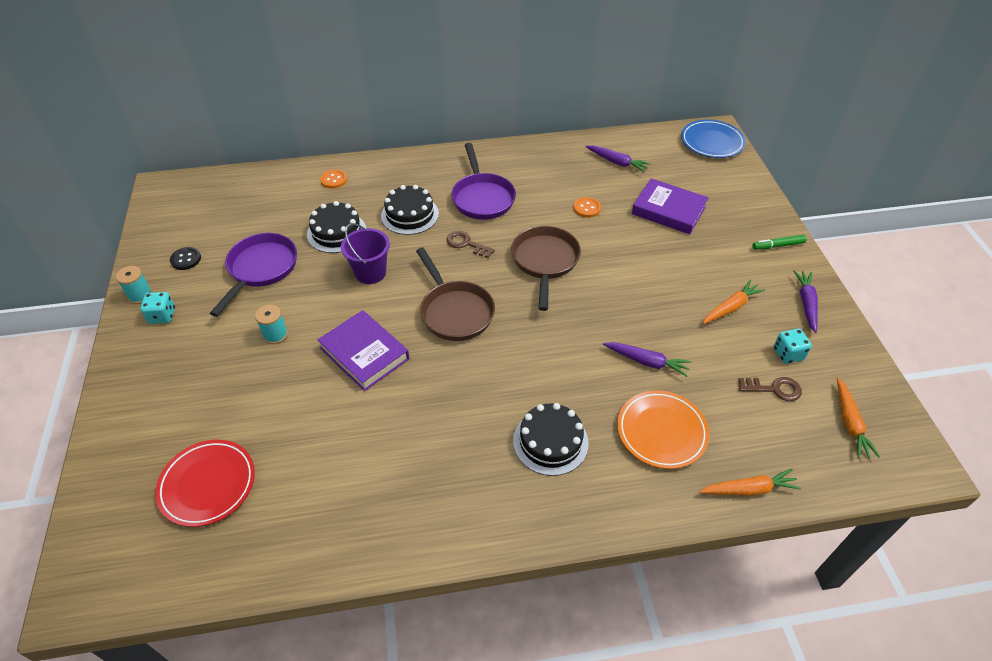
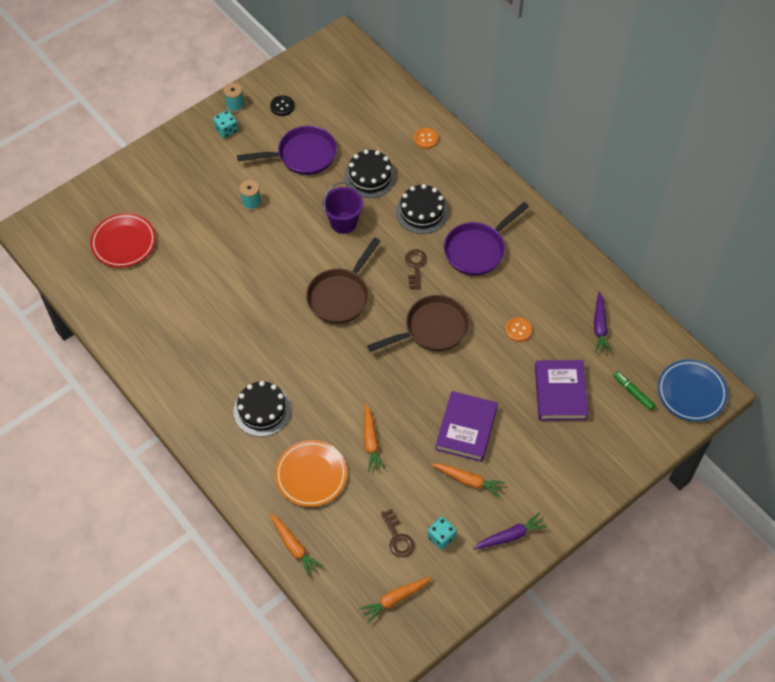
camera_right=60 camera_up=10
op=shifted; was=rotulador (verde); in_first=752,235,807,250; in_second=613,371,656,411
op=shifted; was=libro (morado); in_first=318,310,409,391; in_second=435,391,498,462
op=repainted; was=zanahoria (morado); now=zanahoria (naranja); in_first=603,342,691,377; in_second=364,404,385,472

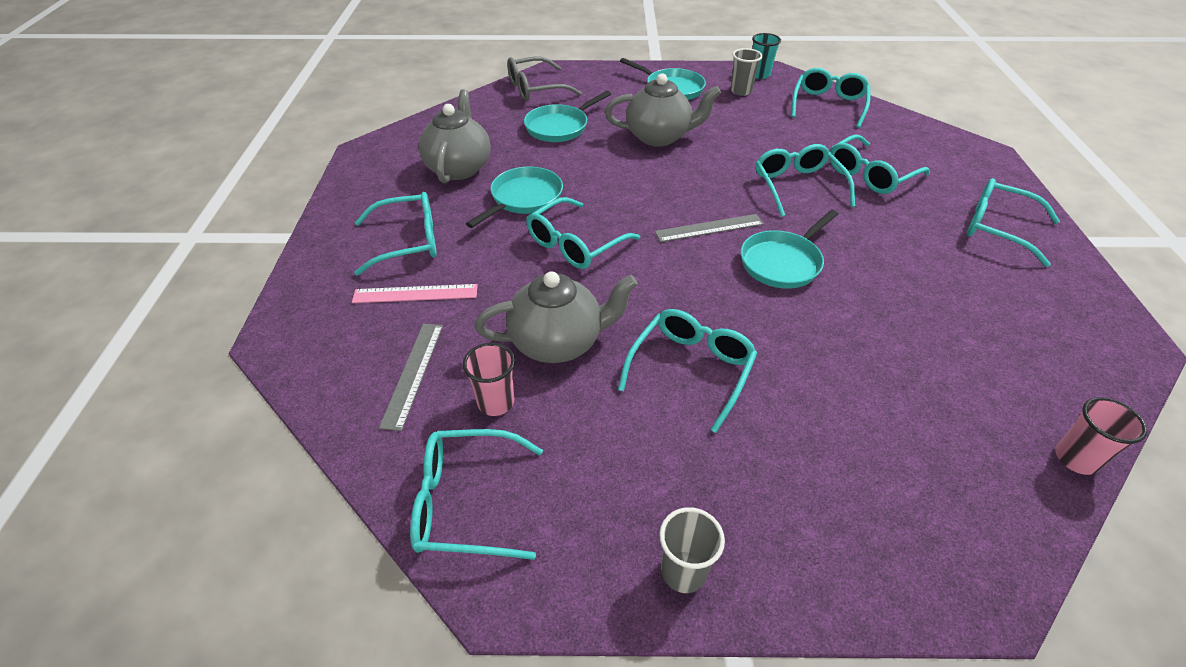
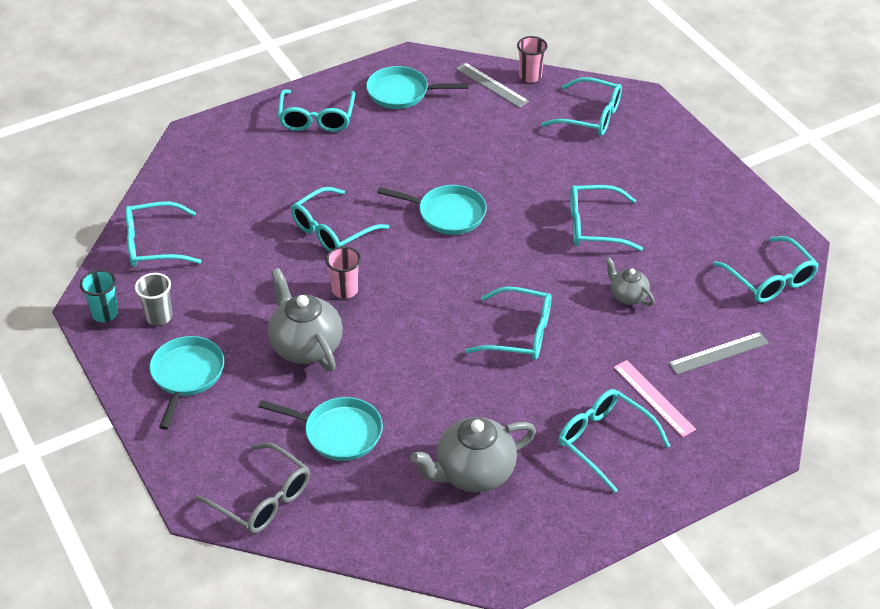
camera_right=-120 camera_up=0
op=shifted; was=gafas (turquesa); in_first=830,134,930,194; in_second=542,77,622,136
op=shifted; was=sartén (turquesa); in_first=466,167,563,228; in_second=366,66,469,109
op=shifted; was=regla (gris); in_first=655,214,764,242; in_second=456,62,529,108
op=scaled; was=tetera (gris); in_first=475,271,638,363; in_second=606,257,655,306; ratio=0.54
op=shifted; was=vaso (rosa); in_first=463,343,515,416; in_second=325,246,361,299
op=gone; was=vaso (gris); in_first=659,507,725,593

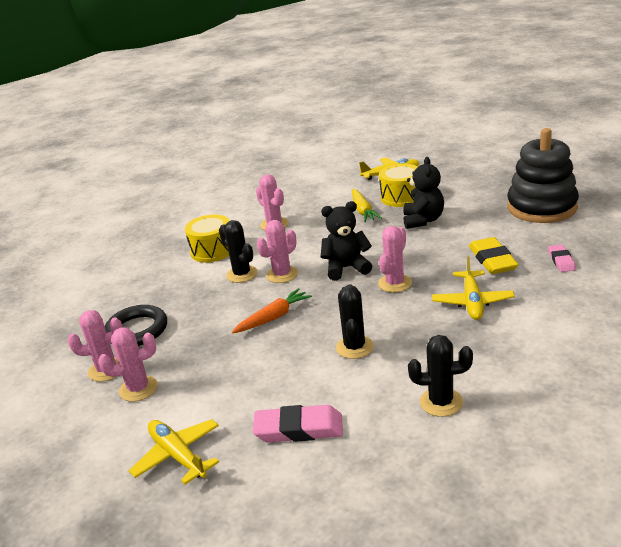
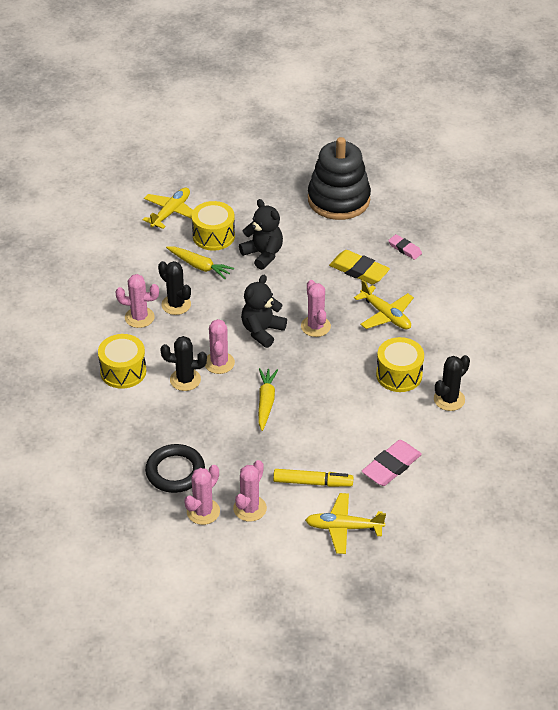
camera_right=-50 camera_up=15
op=shifted; was=cactus (negro); in_first=336,284,374,359; in_second=158,261,191,315
op=repainted; was=zanahoria (naranja); now=zanahoria (amarillo); in_first=232,288,312,334; in_second=258,368,278,431
op=new; now=tambor (amarillo); in_second=376,337,424,392
op=new; now=rotulador (amarillo); in_second=273,469,353,487

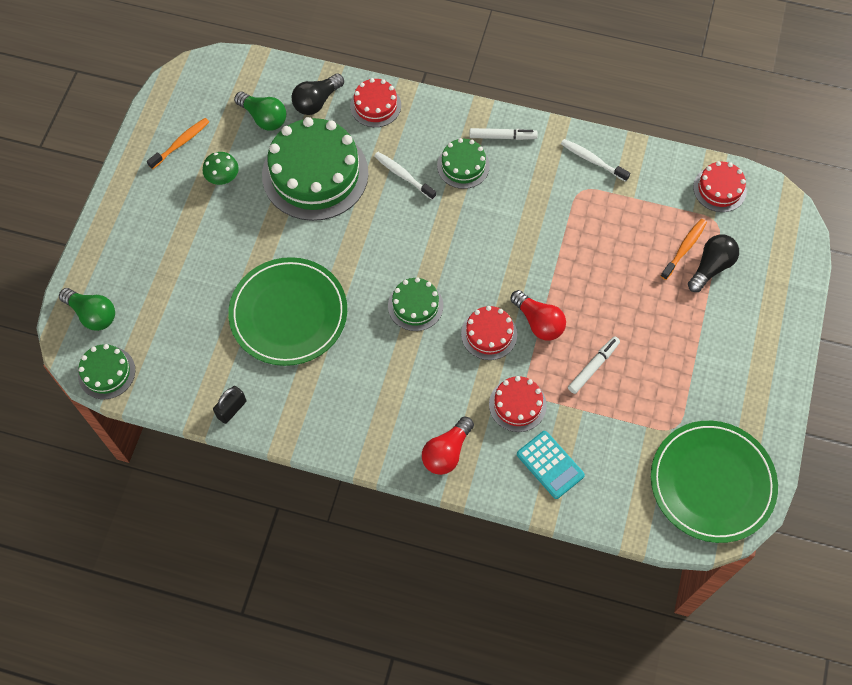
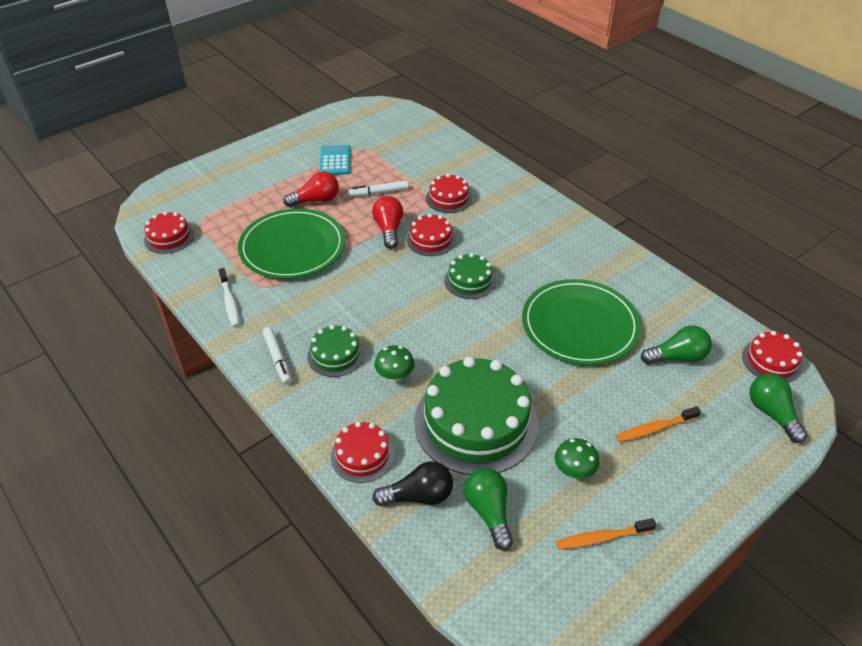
camera_right=-145 camera_up=-20
op=rotated; was=rotulador (blanco); in_first=469,128,538,140; in_second=263,327,292,385; clockwise=-150
op=swapped; was=cepillo de dientes (blanco); now=seta (verde); in_first=374,152,436,200; in_second=375,345,415,382
op=shifted; was=cepillo de dientes (naranja); in_first=661,219,707,280; in_second=616,406,701,442
op=gone; was=bombilla (negro); in_first=688,234,739,292
op=repainted; was=tarta (verde); now=tarta (rojo); in_first=78,344,135,399; in_second=742,331,803,383
op=gone; was=candado (negro); in_first=213,386,246,424
op=shifted; was=bombilla (rojo); in_first=422,416,474,475; in_second=283,172,339,207
op=shifted; was=plato (verde); in_first=651,421,778,543; in_second=238,208,345,279
op=shifted; was=calculadora (turquesa); in_first=517,431,585,499; in_second=320,145,350,175
op=new; now=bombilla (verde); in_second=641,325,712,365

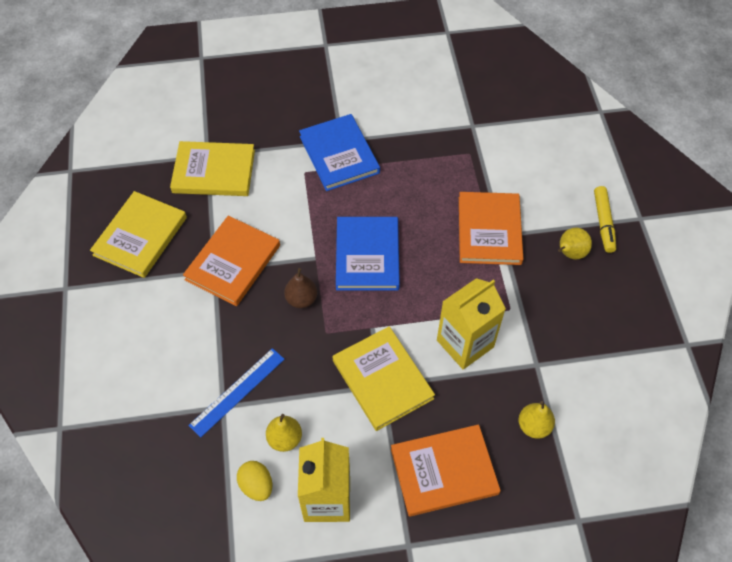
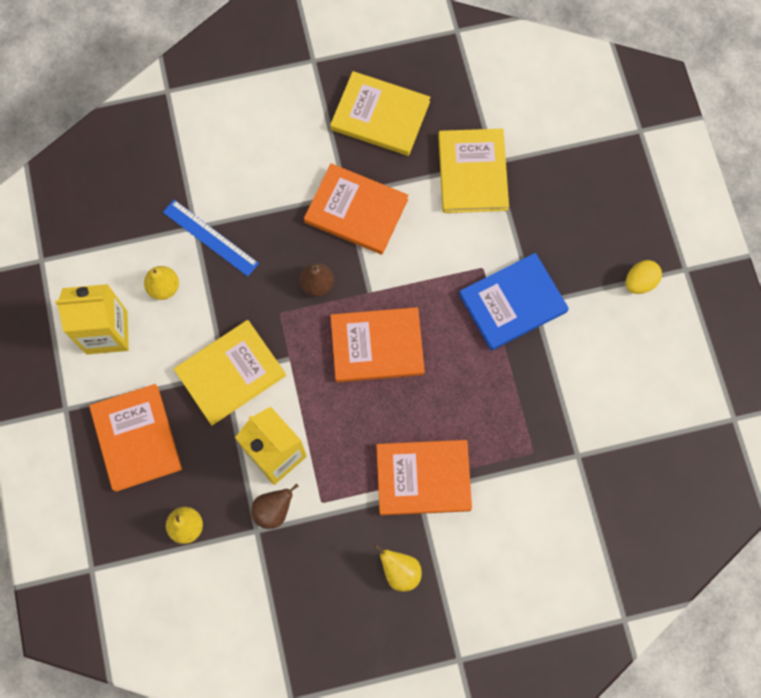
camera_right=85 camera_up=15
op=gone; was=rotulador (amarillo); in_first=594,186,616,253
op=repainted; was=libro (azul); now=libro (naranja); in_first=336,217,400,291; in_second=330,307,425,382
op=shifted; was=huevo (amarillo); in_first=237,461,272,501; in_second=626,260,662,294
op=new; now=pera (marrón); in_second=251,484,298,529

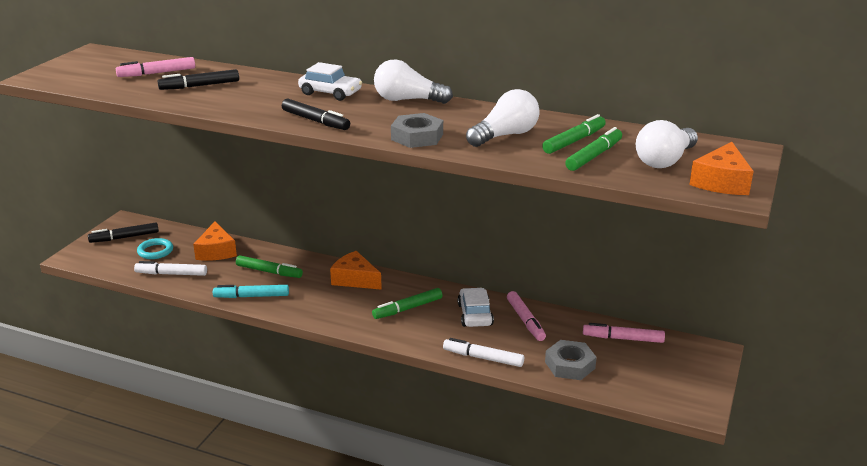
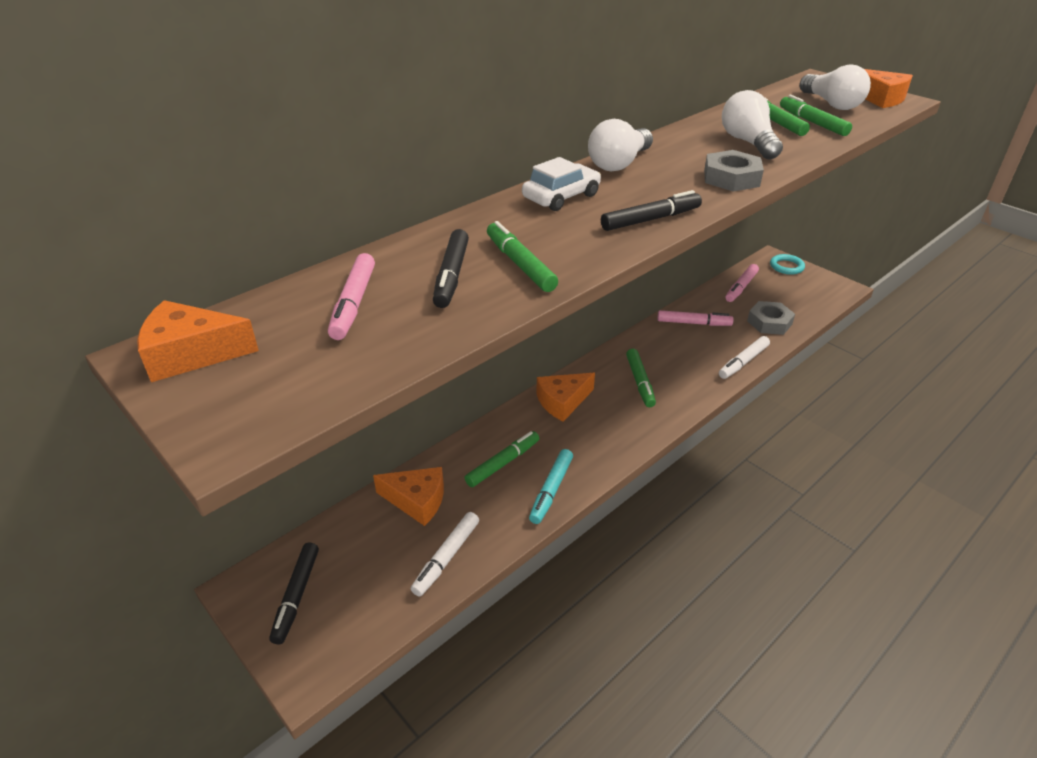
camera_right=-65 camera_up=10
op=shifted; was=anillo (turquesa); in_first=137,238,173,259; in_second=770,254,805,275
op=gone; was=coche (blanco); in_first=457,288,494,327
op=new; now=rotulador (verde); in_second=487,221,558,292
op=new; now=queso (naranja); in_second=137,300,259,382

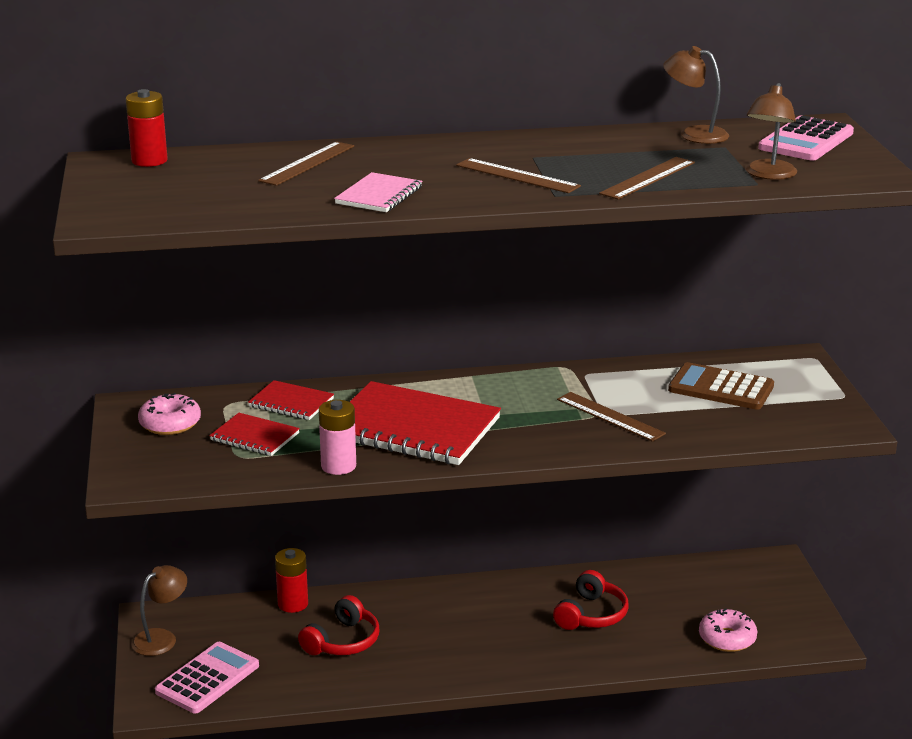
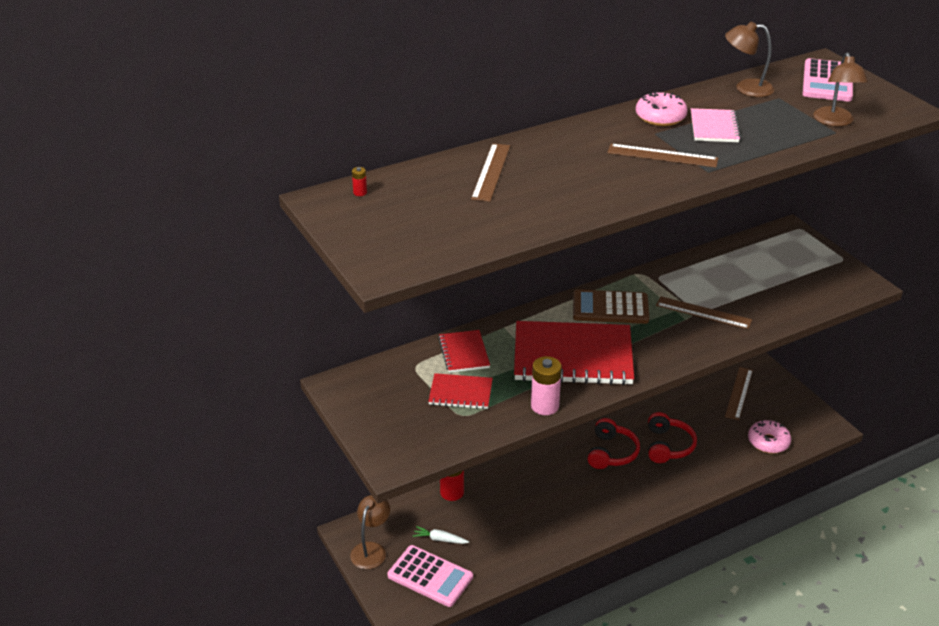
camera_right=-20 camera_up=10
op=scaled; was=pila (rojo); in_first=126,89,168,167; in_second=352,167,367,196; ratio=0.45
op=shifted; was=regla (marrón); in_first=599,157,695,200; in_second=725,367,753,420
op=shifted; was=cuaderno (rosa); in_first=334,172,422,212; in_second=691,108,741,142
op=shifted; was=calculadora (marrón); in_first=668,362,774,409; in_second=573,290,649,324
op=rotated; was=cuaderno (rojo); in_first=248,380,334,420; in_second=438,330,490,373; clockwise=75
op=shifted; was=rosquilla (rosa); in_first=138,393,201,435; in_second=636,91,688,126
op=shifted; was=auriculares (rojo); in_first=298,595,379,655; in_second=587,418,640,469
op=rotated; was=calculadora (rosa); in_first=155,642,259,714; in_second=387,545,473,607; clockwise=105
op=new; now=zanahoria (blanco); in_second=413,526,469,544

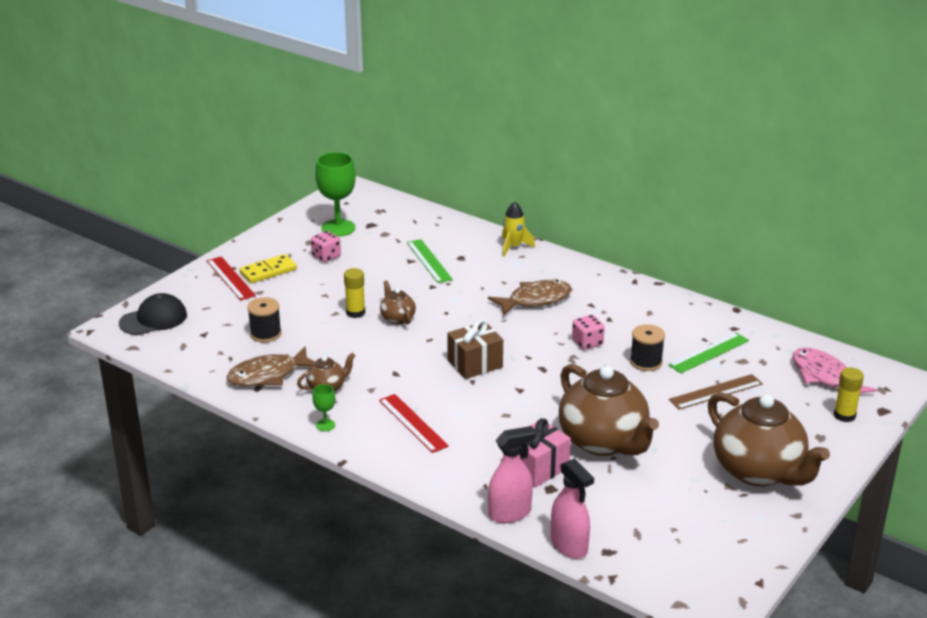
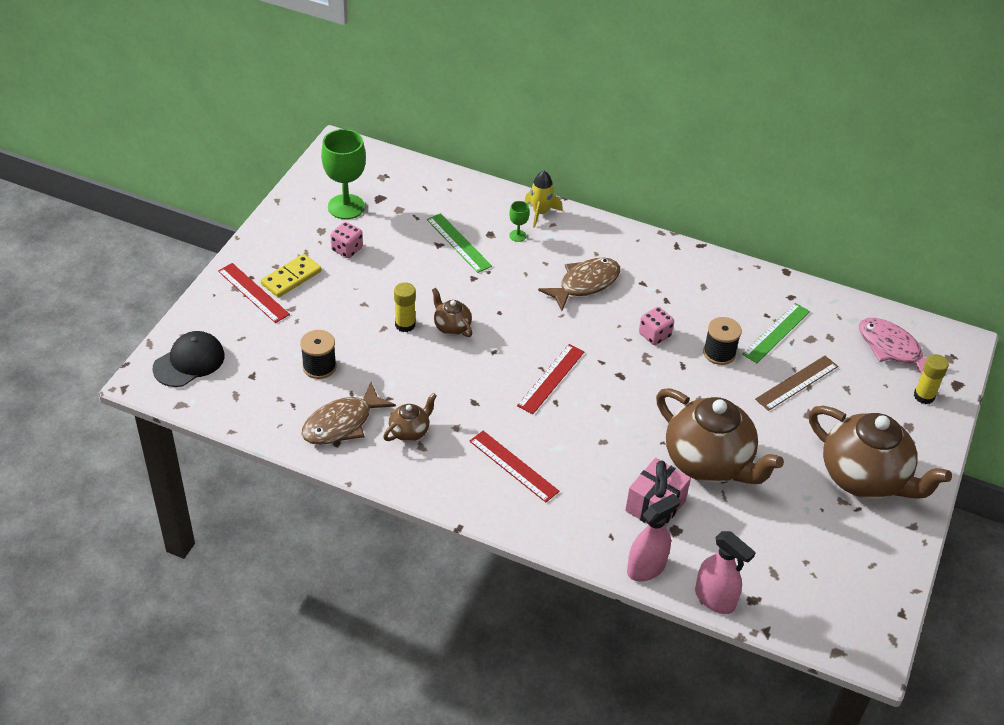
camera_right=-15 camera_up=15
op=swapped; was=regalo (marrón); now=regla (rojo); in_first=447,319,503,379; in_second=517,344,585,414
op=shifted; was=copa (verde); in_first=312,384,335,431; in_second=509,201,530,242

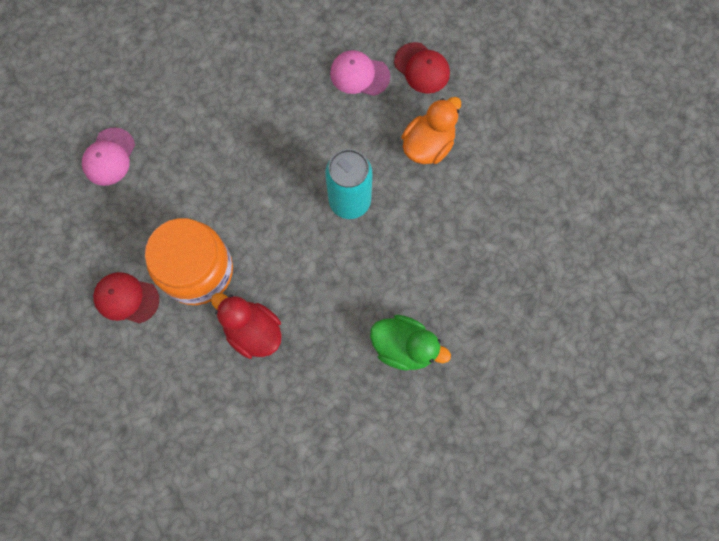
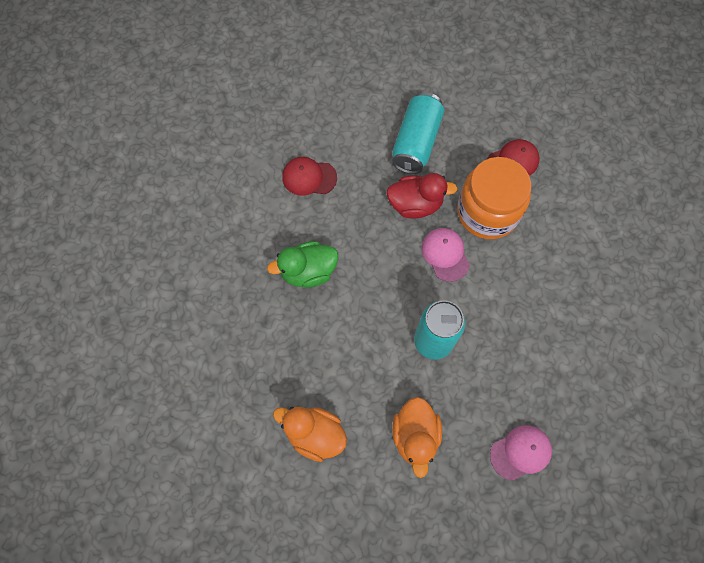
camera_right=140 camera_up=-5
op=shifted; was=gorra (rojo); in_first=394,42,450,94; in_second=282,157,337,196
op=shifted; was=gorra (rosa); in_first=82,127,135,186; in_second=422,228,470,282
op=new; now=lata (turquesa); in_second=392,92,444,174
op=new; now=pato (naranja); in_second=273,407,347,462

